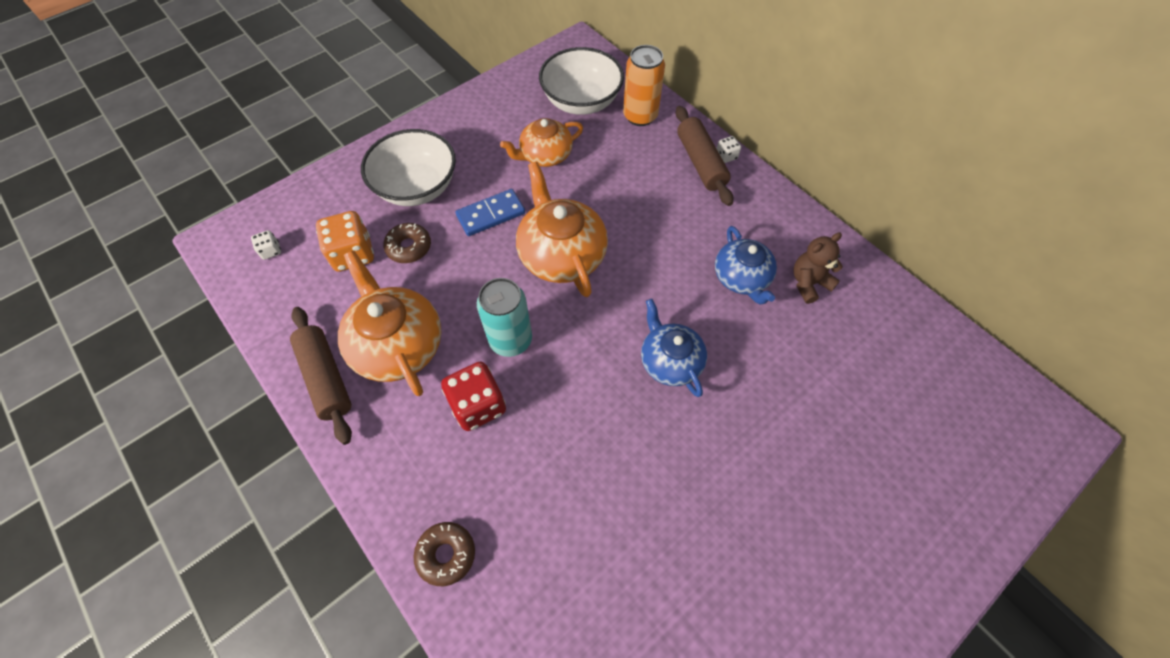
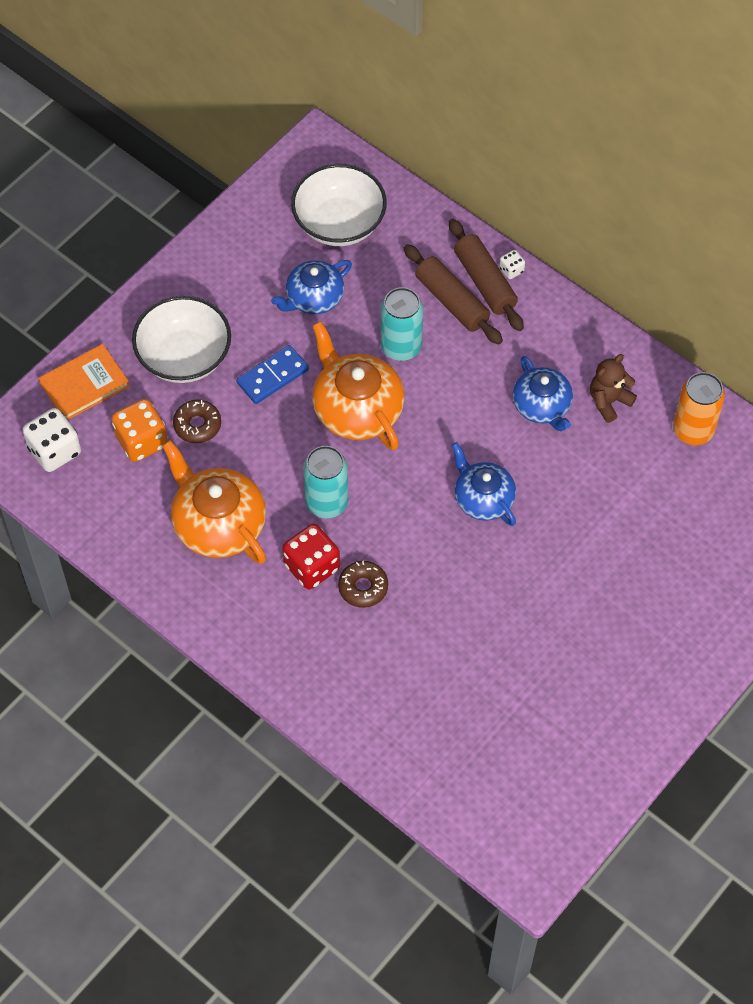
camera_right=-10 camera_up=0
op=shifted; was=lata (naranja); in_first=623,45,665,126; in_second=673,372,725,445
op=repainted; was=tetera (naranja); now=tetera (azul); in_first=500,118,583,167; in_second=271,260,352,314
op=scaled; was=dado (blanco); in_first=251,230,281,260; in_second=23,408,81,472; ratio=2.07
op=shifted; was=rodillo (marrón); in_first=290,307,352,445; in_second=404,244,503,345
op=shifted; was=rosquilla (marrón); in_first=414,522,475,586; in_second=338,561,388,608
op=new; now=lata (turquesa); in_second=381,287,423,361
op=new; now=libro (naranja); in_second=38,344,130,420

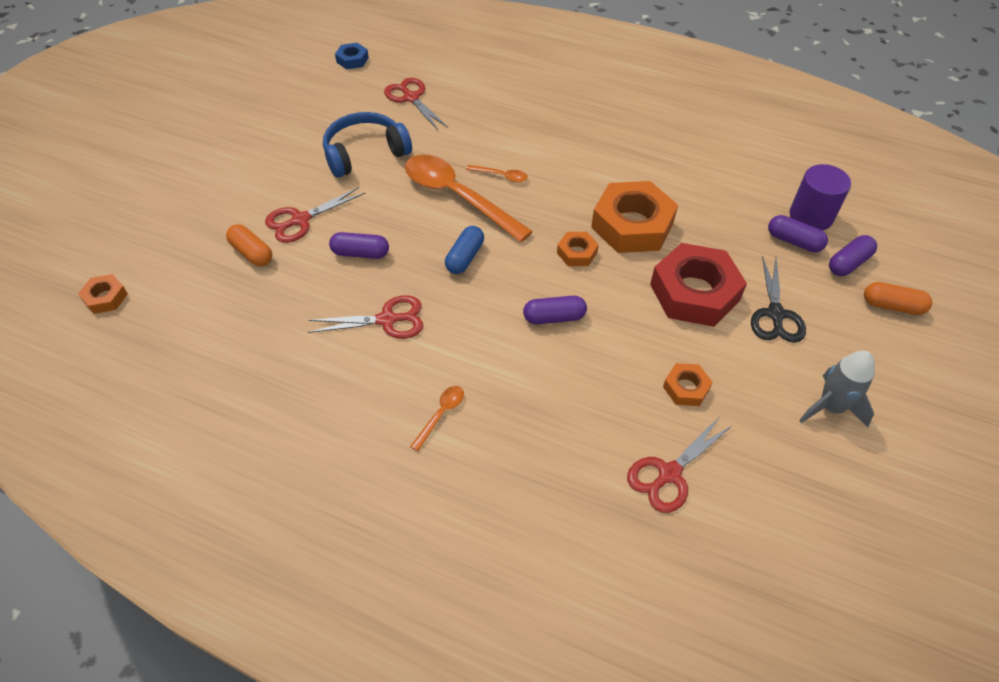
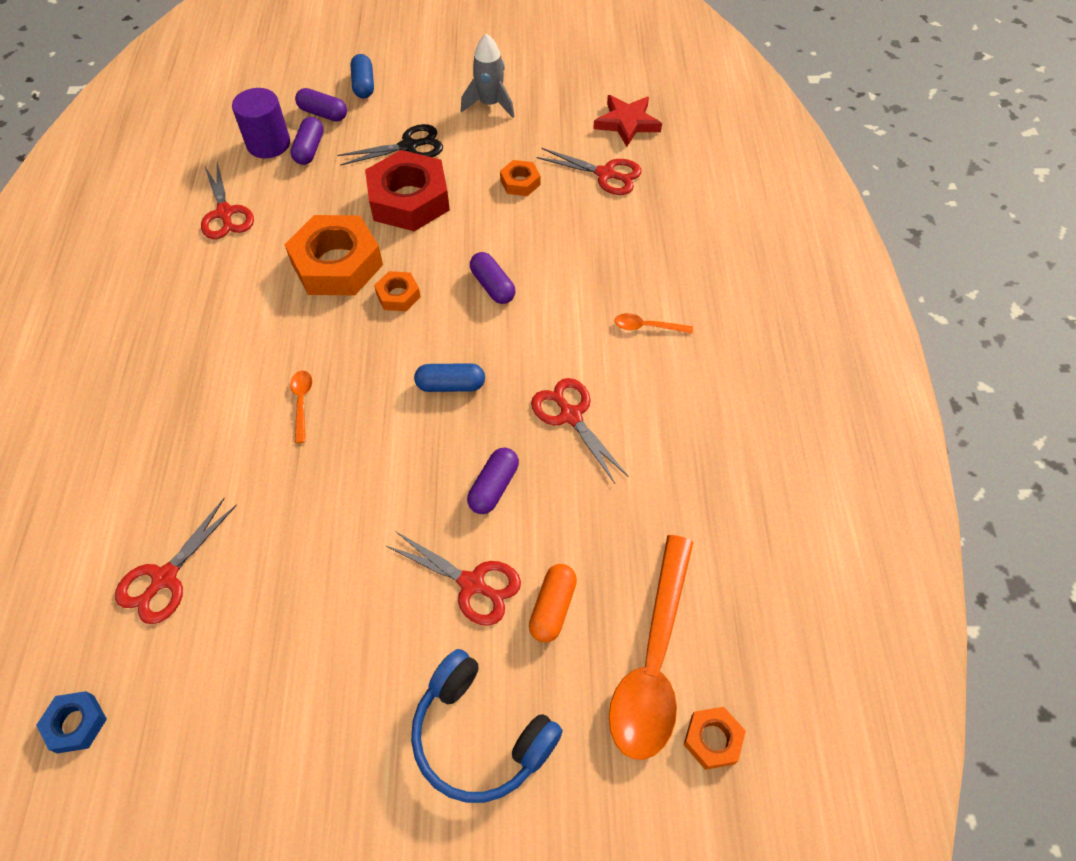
camera_right=-115 camera_up=5
op=shifted; was=auriculares (azul); in_first=323,112,412,178; in_second=411,649,563,803
op=shifted; was=cuchara (naranja); in_first=405,155,533,242; in_second=609,535,693,760
op=rotated; was=cápsula (morado); in_first=329,232,389,259; in_second=467,447,519,514; clockwise=45
op=repainted; was=cápsula (naranja); now=cápsula (azul); in_first=864,282,932,315; in_second=351,54,374,98
op=new; now=estrella (rojo); in_second=593,95,662,147
op=new; now=tijeras (rojo); in_second=201,162,254,239

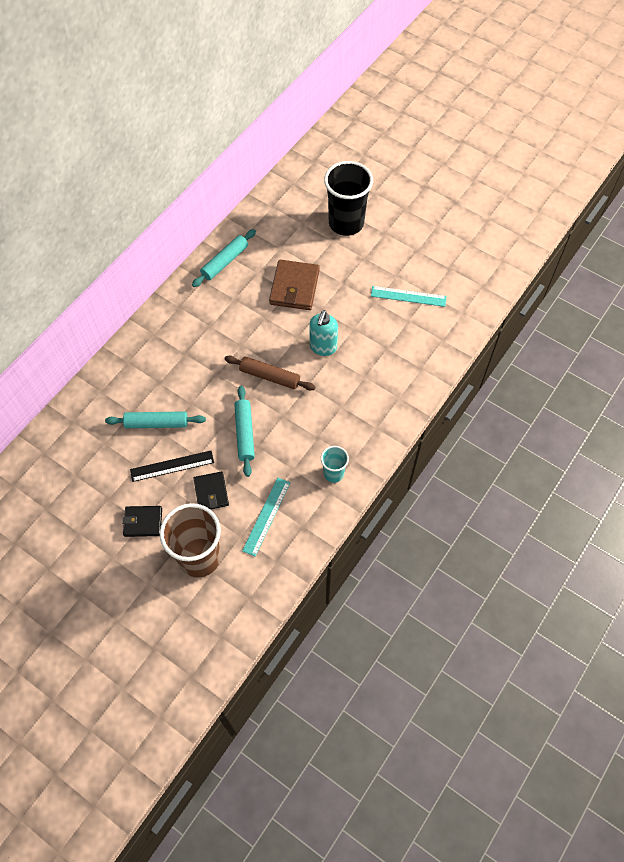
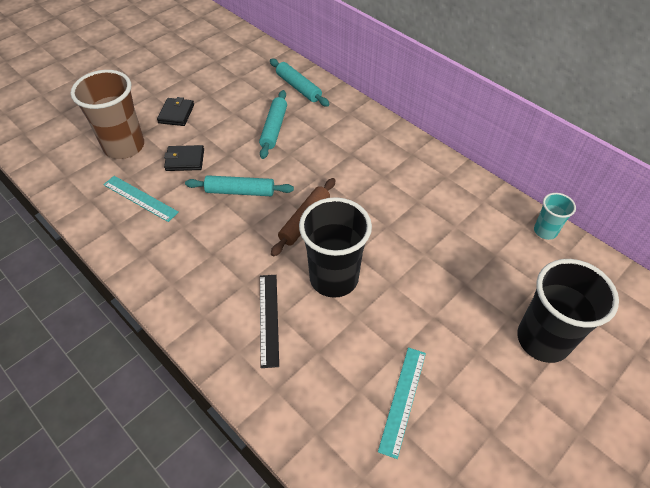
camera_right=100 camera_up=-10
op=shifted; was=rodillo (turquesa); in_first=192,229,256,287; in_second=270,59,330,107
op=gone; was=cartera (marrón); in_first=269,260,320,310
op=swapped; was=dispensador de jabón (turquesa); now=vaso (negro); in_first=310,310,338,356; in_second=299,197,372,298
op=shifted; was=vaso (turquesa); in_first=321,446,349,483; in_second=534,193,576,240
op=shifted; was=regla (negro); in_first=130,451,214,482; in_second=260,275,279,368

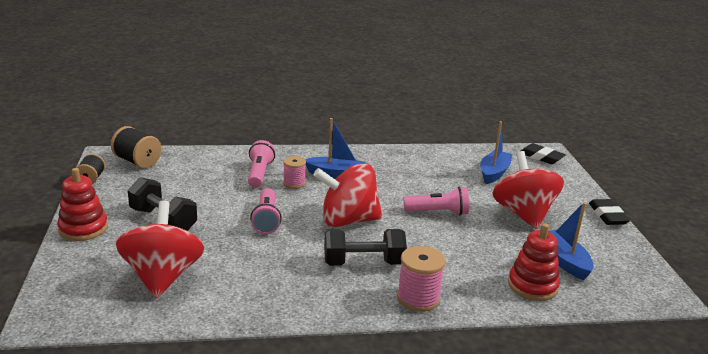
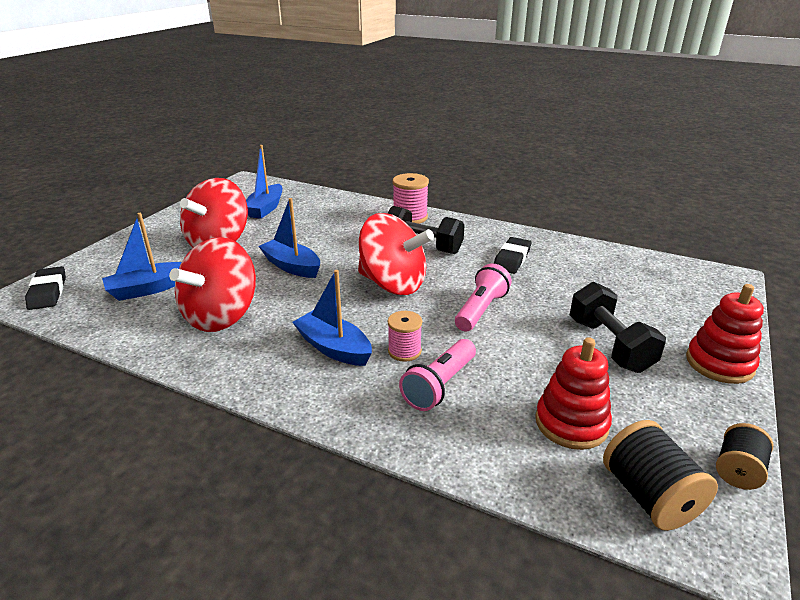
camera_right=-145 camera_up=5
op=swapped; was=lámpara de mano (rosa); now=barco (azul); in_first=404,187,469,215; in_second=259,198,320,278
op=shifted; was=goma de borrar (negro); in_first=589,199,630,225; in_second=494,237,531,274
op=shifted; was=peonza (rojo); in_first=116,200,204,298; in_second=169,237,256,332
op=shifted; was=juguete apilable (rojo); in_first=508,223,560,301; in_second=535,337,612,450

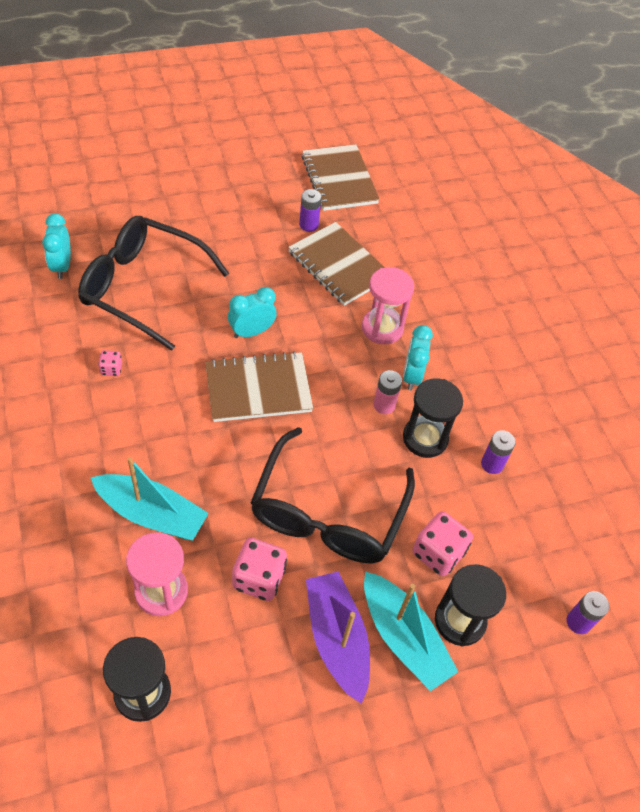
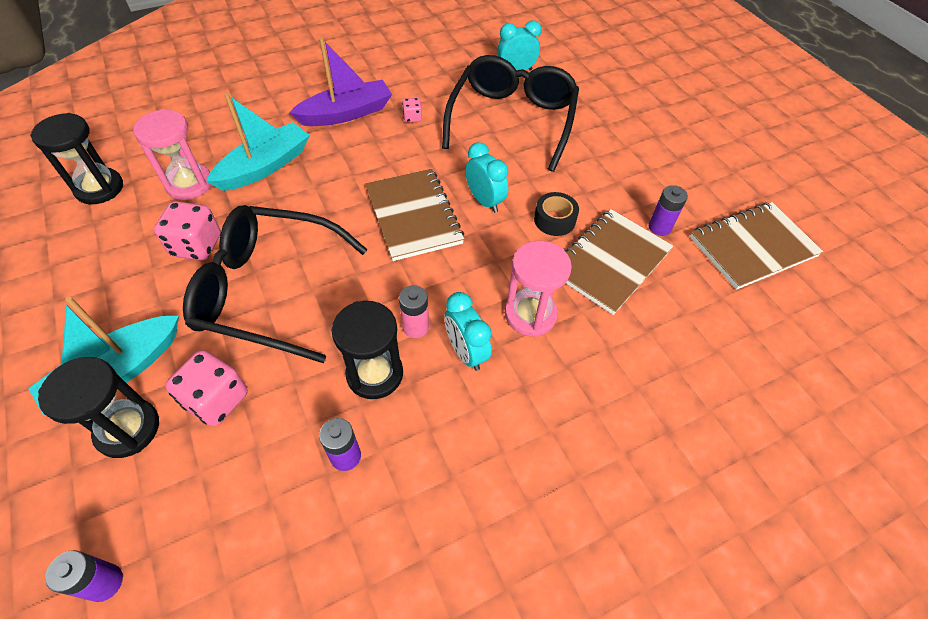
camera_right=85 camera_up=0
op=rotated; was=despertador (turquesa); in_first=403,325,433,390; in_second=444,292,492,371; clockwise=-120
op=rotated; was=barco (turquesa); in_first=90,457,209,541; in_second=206,94,310,191; clockwise=-150
op=shifted; was=barco (morado); in_first=306,571,370,704; in_second=289,38,392,126
op=new; now=cinta adhesiva (negro); in_second=534,192,579,236

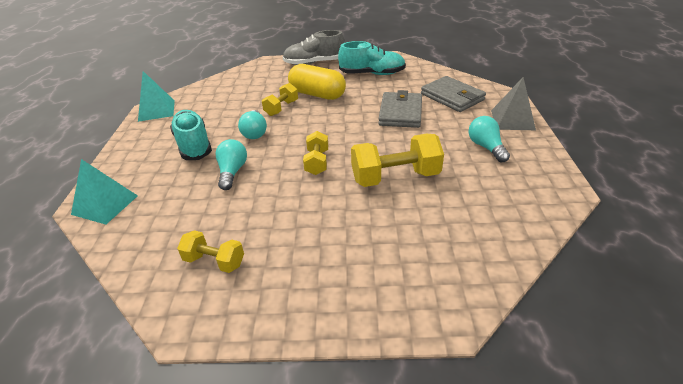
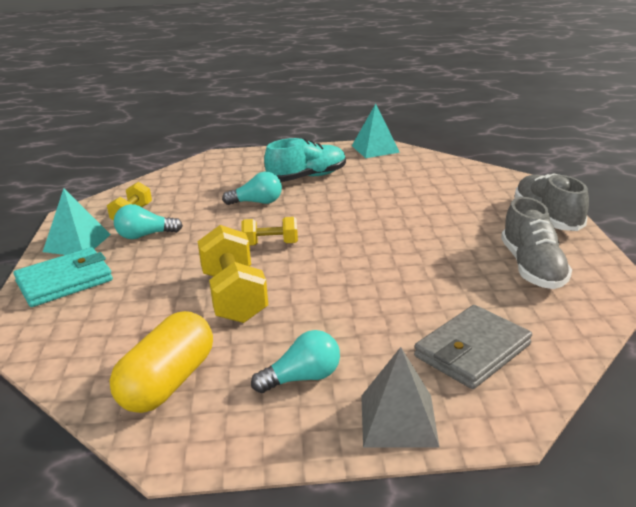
camera_right=85 camera_up=-10
op=repainted; was=zapato (turquesa); now=zapato (gris); in_first=338,41,406,75; in_second=501,197,572,289
op=shifted; was=cápsula (amarillo); in_first=288,64,346,100; in_second=109,311,213,413
op=gone; was=mancuerna (amarillo); in_first=262,83,298,116
op=gone; was=cartera (gris); in_first=378,90,422,128
op=shifted; was=bombilla (turquesa); in_first=238,110,267,139; in_second=114,204,183,239
op=shifted; was=pirámide (turquesa); in_first=71,159,138,225; in_second=43,188,111,255
op=new; now=cartera (turquesa); in_second=13,247,113,307

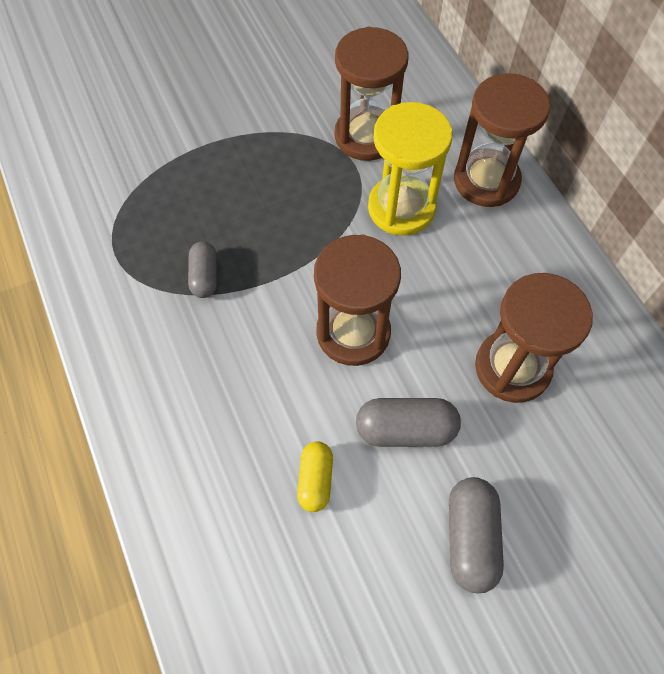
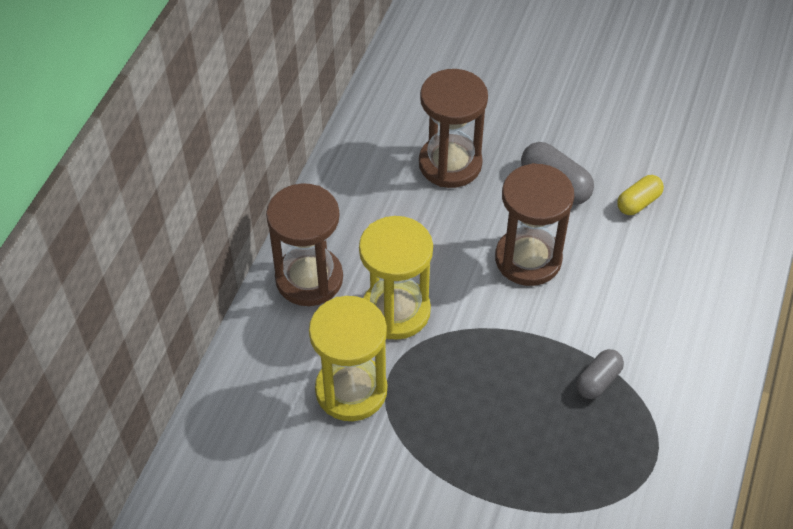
camera_right=-135 camera_up=-10
op=repainted; was=reloj de arena (marrón); now=reloj de arena (amarillo); in_first=335,27,408,161; in_second=309,296,387,421
op=gone; was=cápsula (gris); in_first=449,477,504,594

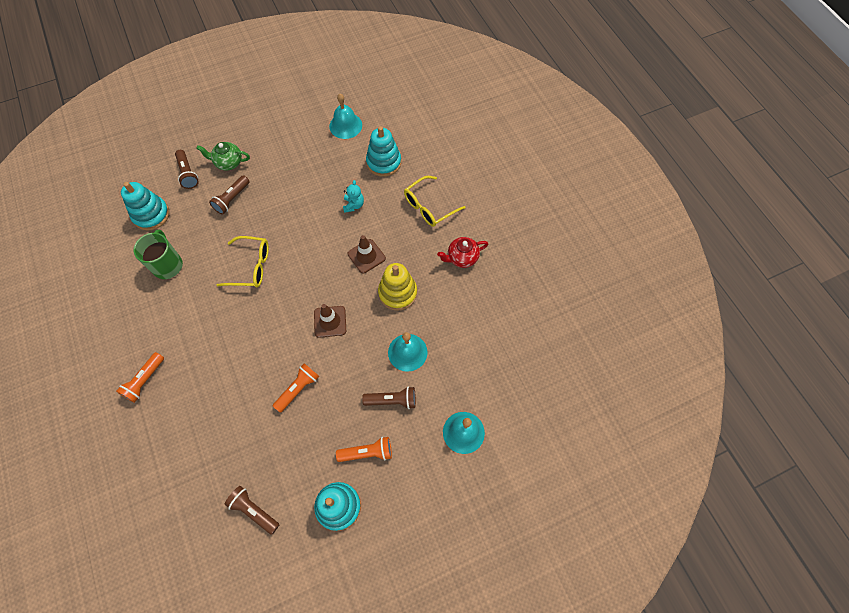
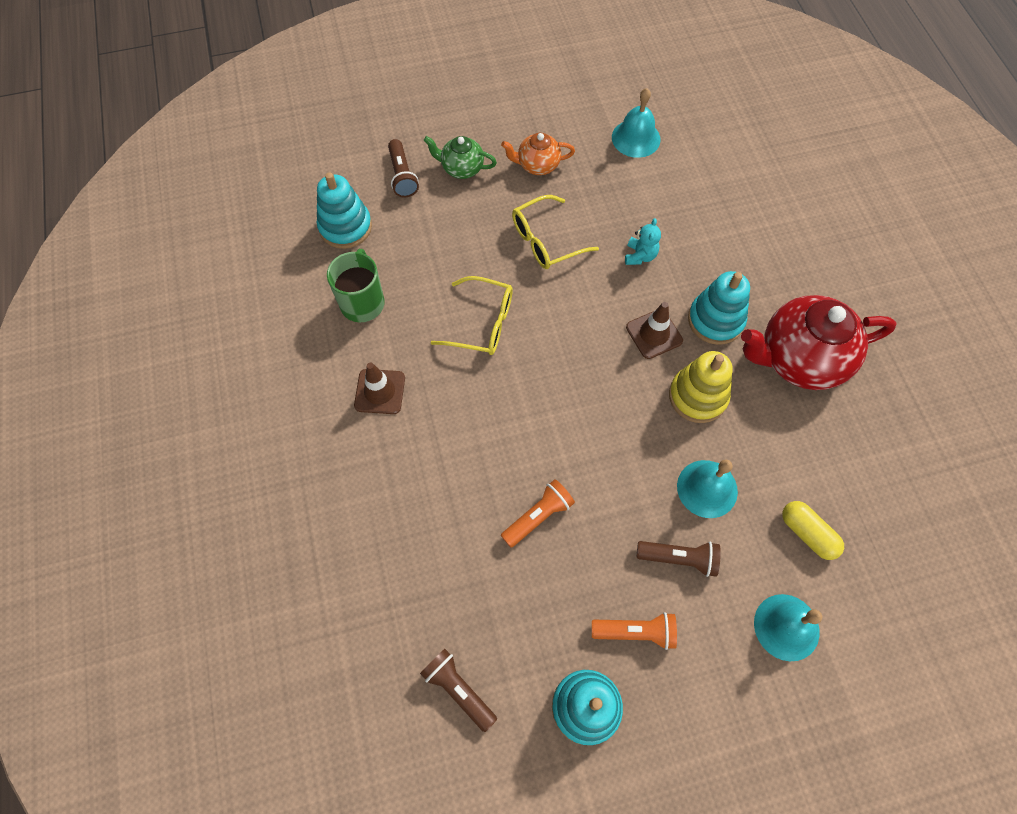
camera_right=10 camera_up=0
op=shifted; was=juguete apilable (turquesa); in_first=366,126,401,177; in_second=688,271,750,345
op=gone; was=lámpara de mano (marrón); in_first=209,175,250,215
op=shifted; was=gafas (amarillo); in_first=404,176,465,227; in_second=512,195,599,269
op=scaled; was=tetera (rojo); in_first=437,237,488,268; in_second=741,295,897,390; ratio=1.96
op=shifted; was=cono de tráfico (marrón); in_first=314,304,346,338; in_second=354,363,405,414
op=gone; was=lámpara de mano (naranja); in_first=116,352,164,403
op=new; now=tetera (naranja); in_second=501,133,575,175
op=new; now=cápsula (amarillo); in_second=782,501,844,560

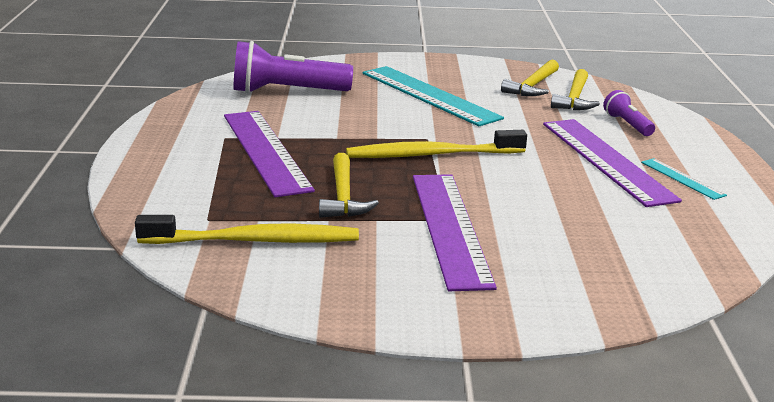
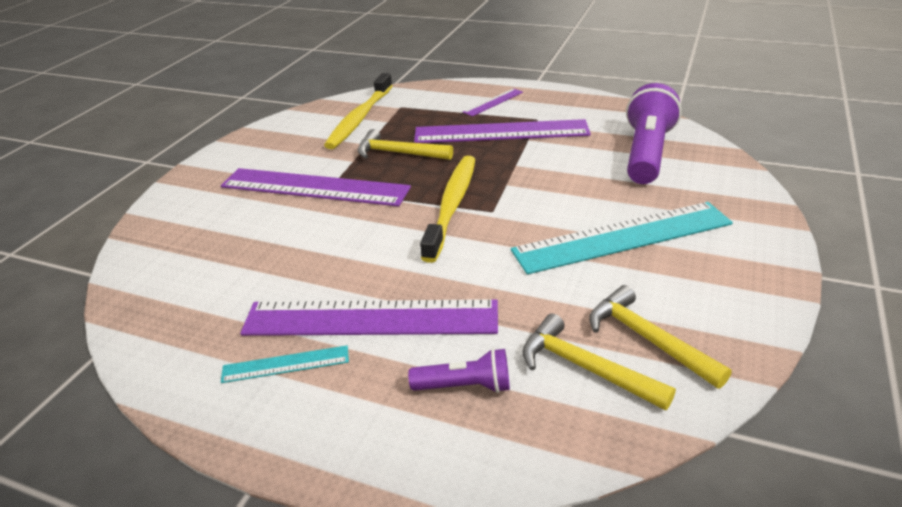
camera_right=115 camera_up=10
op=new; now=regla (morado); in_second=463,88,523,116

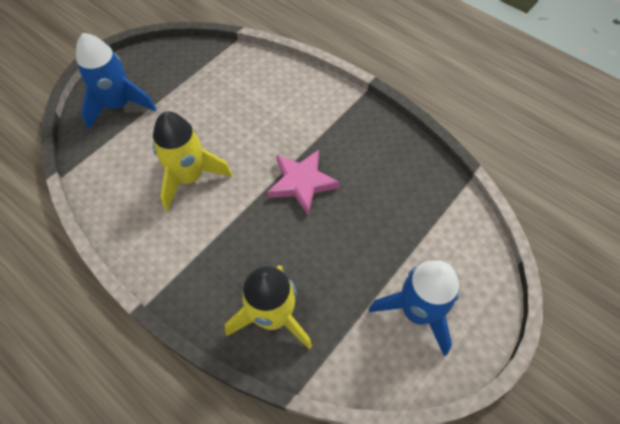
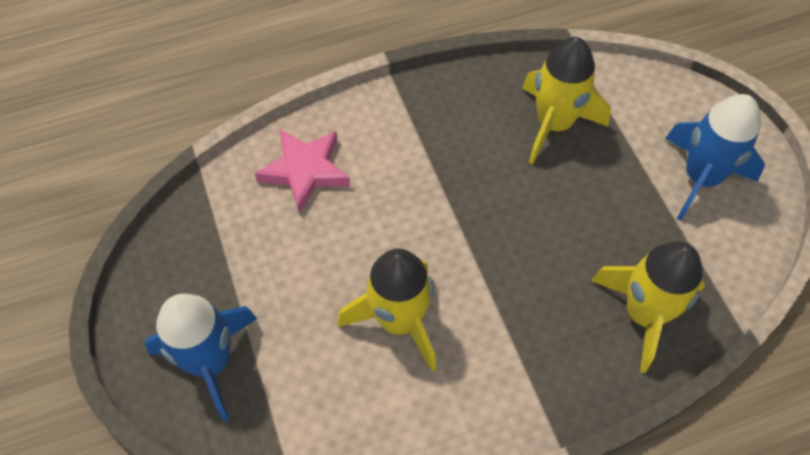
camera_right=-60 camera_up=0
op=shifted; was=estrella (rosa); in_first=268,150,340,215; in_second=254,129,350,213
op=new; now=cohete (amarillo); in_second=522,37,611,165

